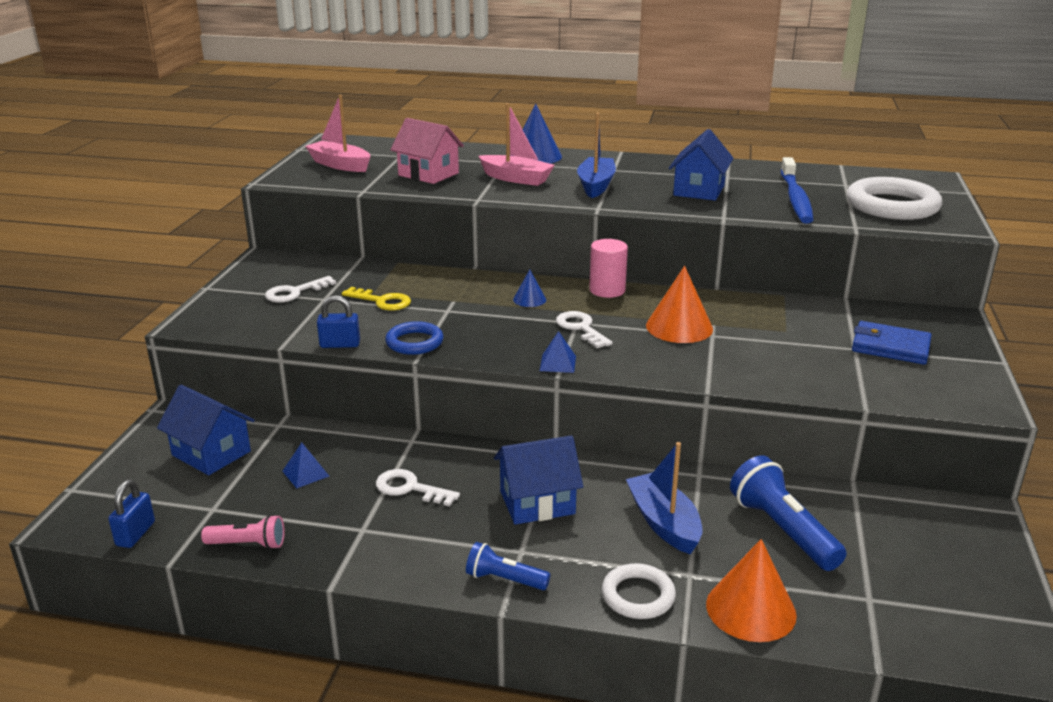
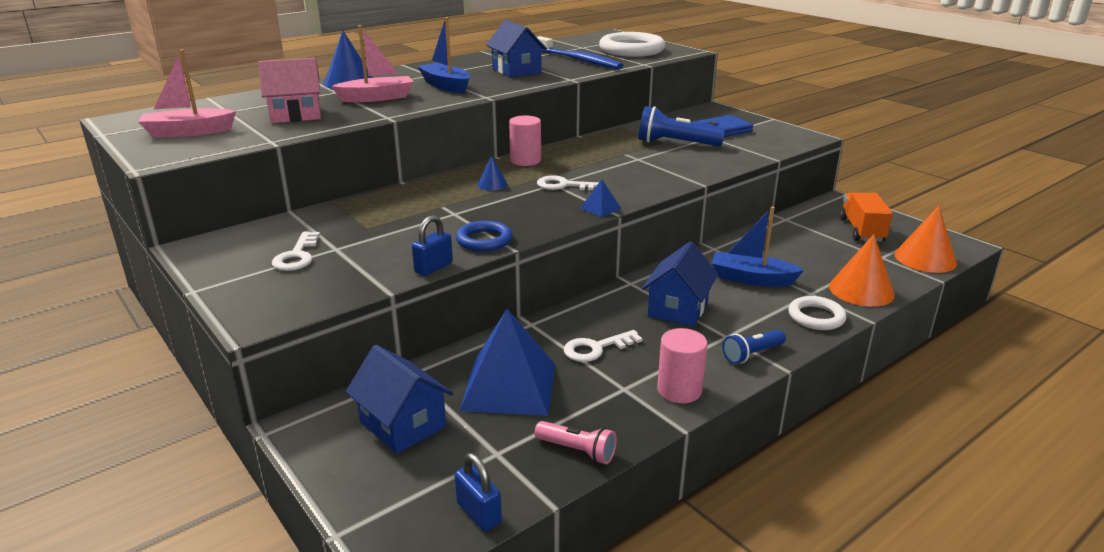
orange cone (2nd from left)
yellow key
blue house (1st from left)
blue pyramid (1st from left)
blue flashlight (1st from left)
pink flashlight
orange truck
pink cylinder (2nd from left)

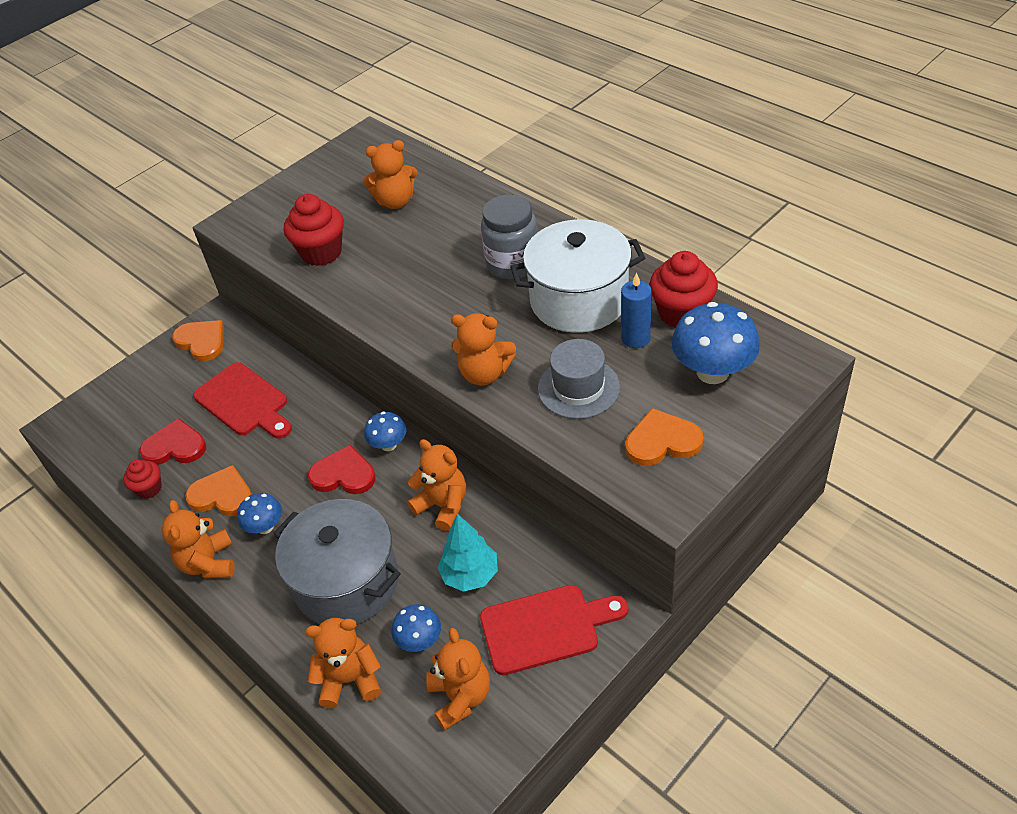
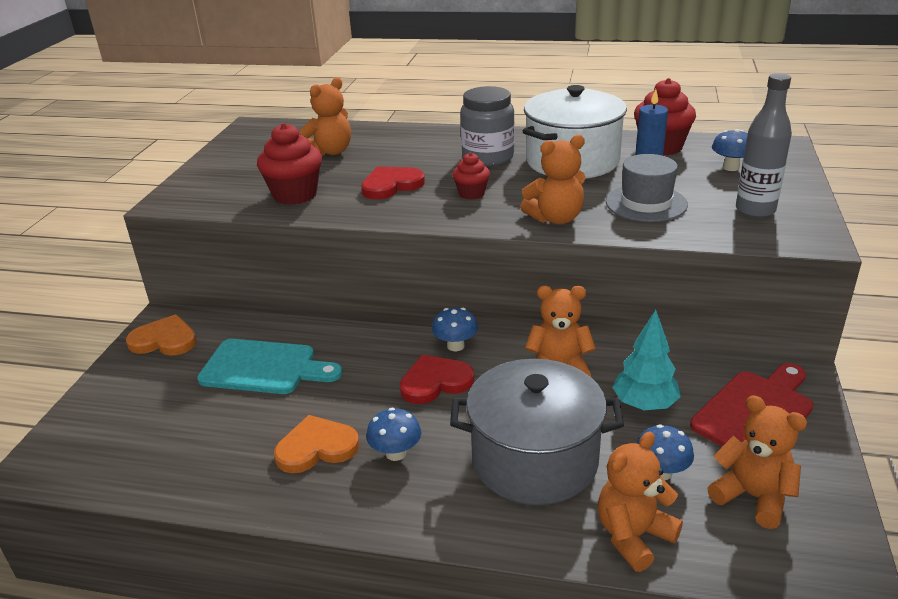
blue mushroom (4th from left)
turquoise cutting board
grey bottle
red heart (1st from left)
red cupcake (2nd from left)
orange teddy bear (1st from left in the first image)

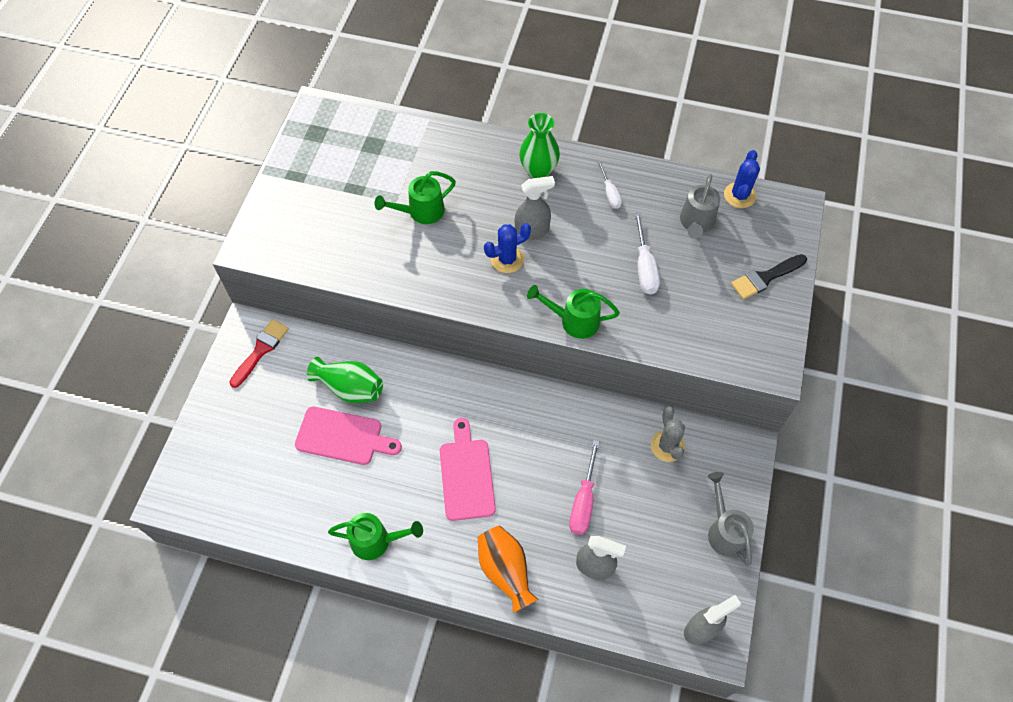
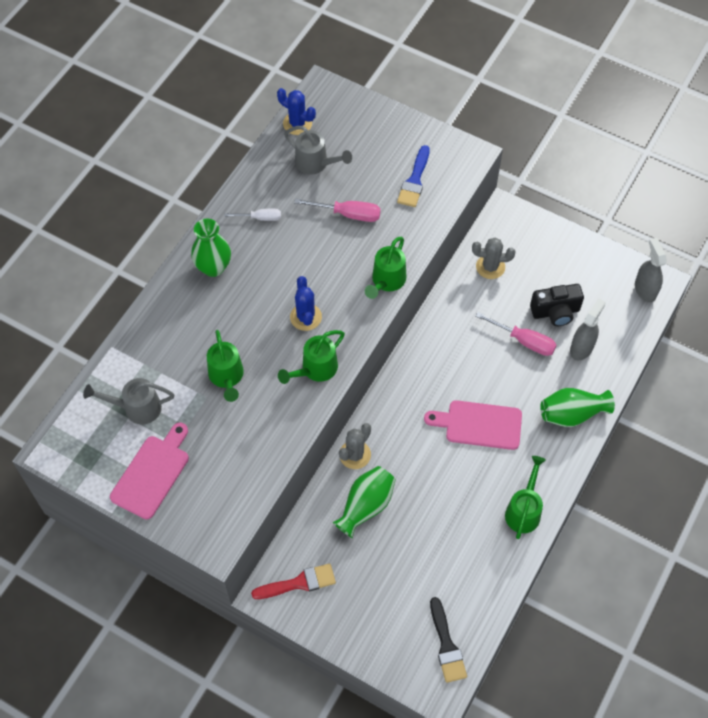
grey spray bottle (1st from left in the first image)
pink screwdriver (1st from left)
black brush
red brush
pink cutting board (1st from left)
grey watering can (1st from left)
green vase (3rd from left)
blue brush
black camera
green watering can (2nd from left)
grey cactus (1st from left)

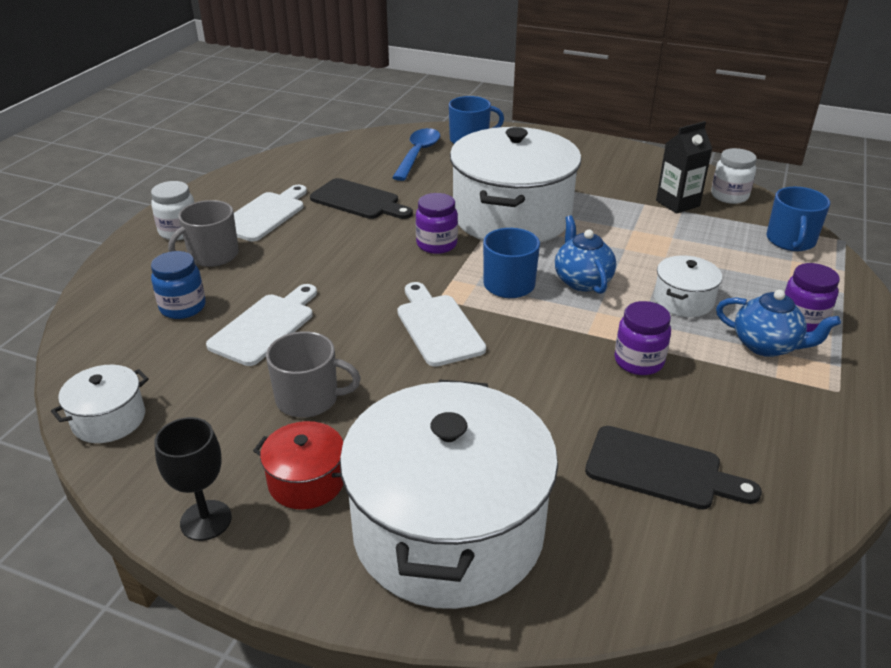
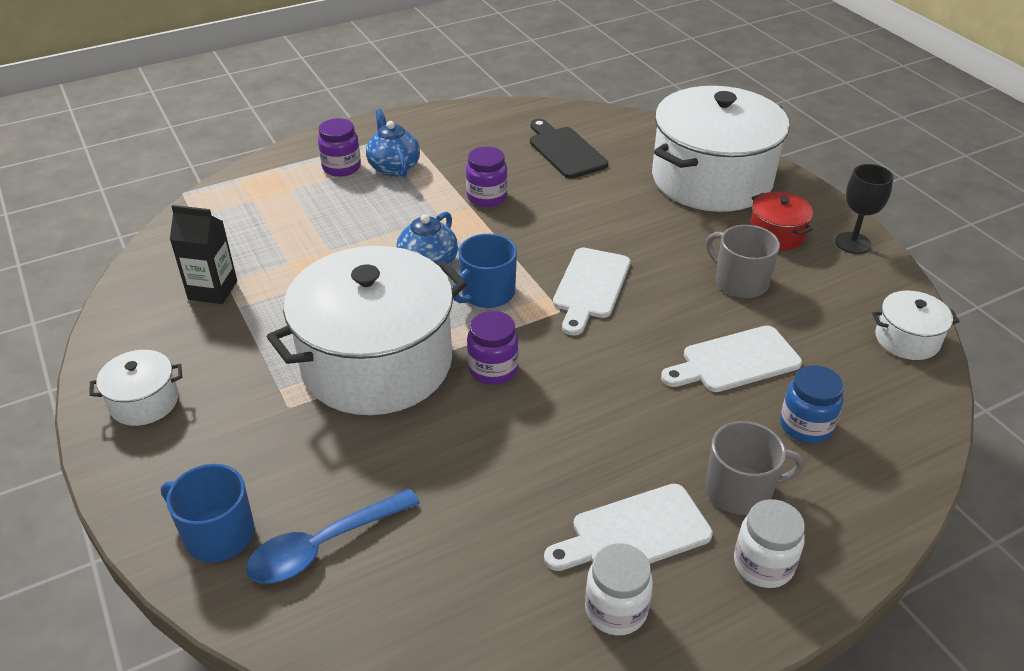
white jar (1st from left)
black cutting board (1st from left in the first image)
blue mug (3rd from left in the first image)
white pot (1st from left)

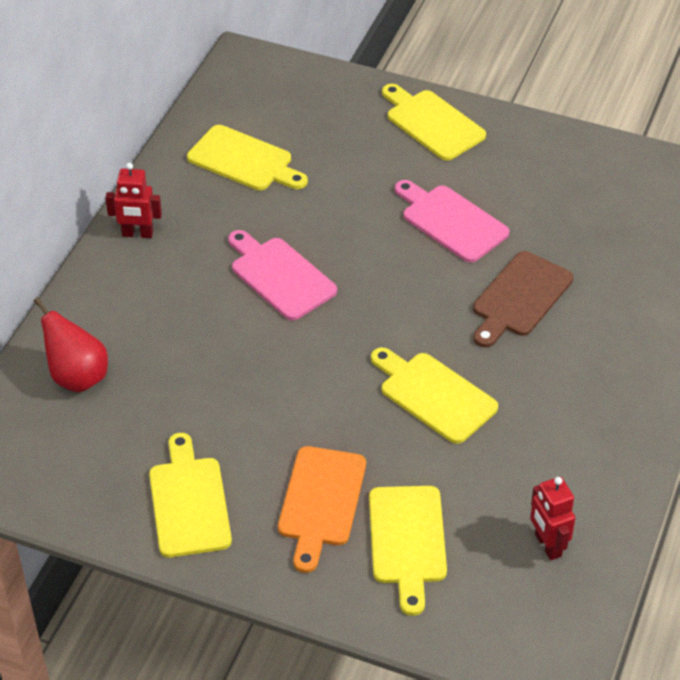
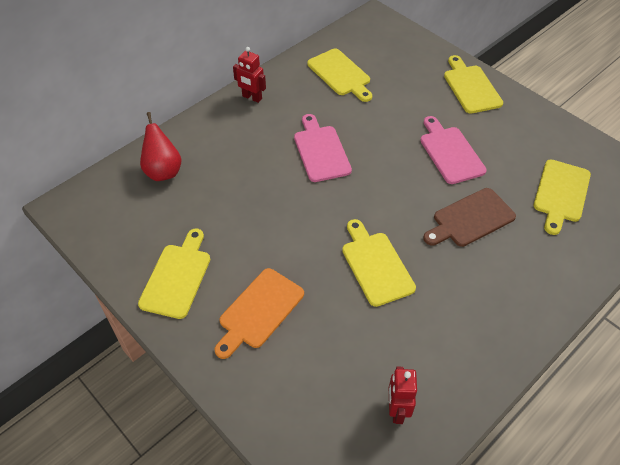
yellow cutting board (5th from left)

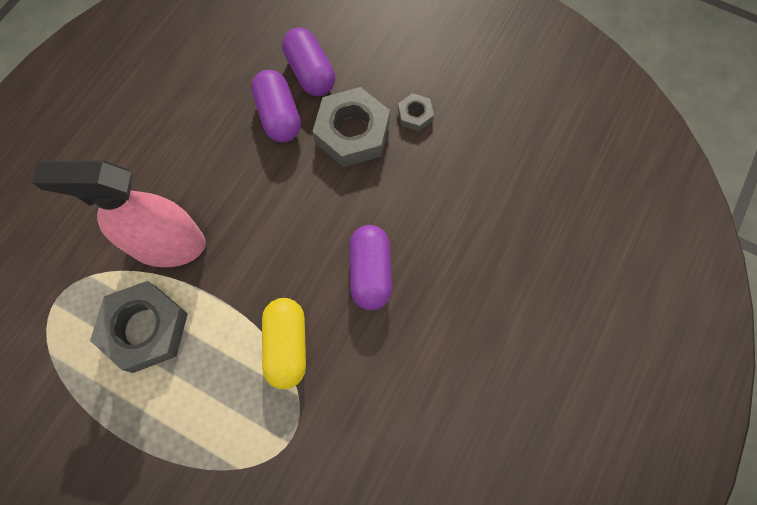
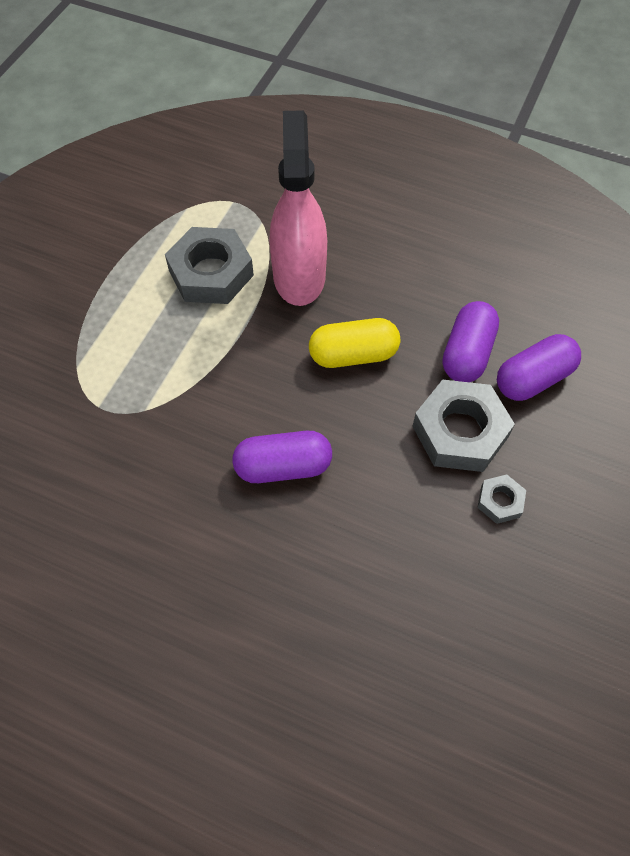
purple capsule (2nd from left)
yellow capsule

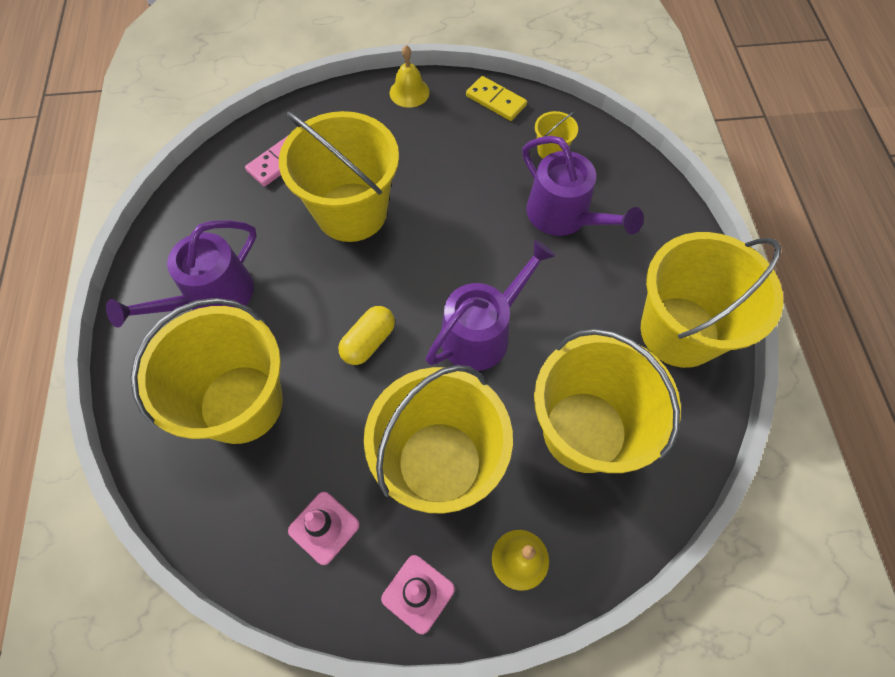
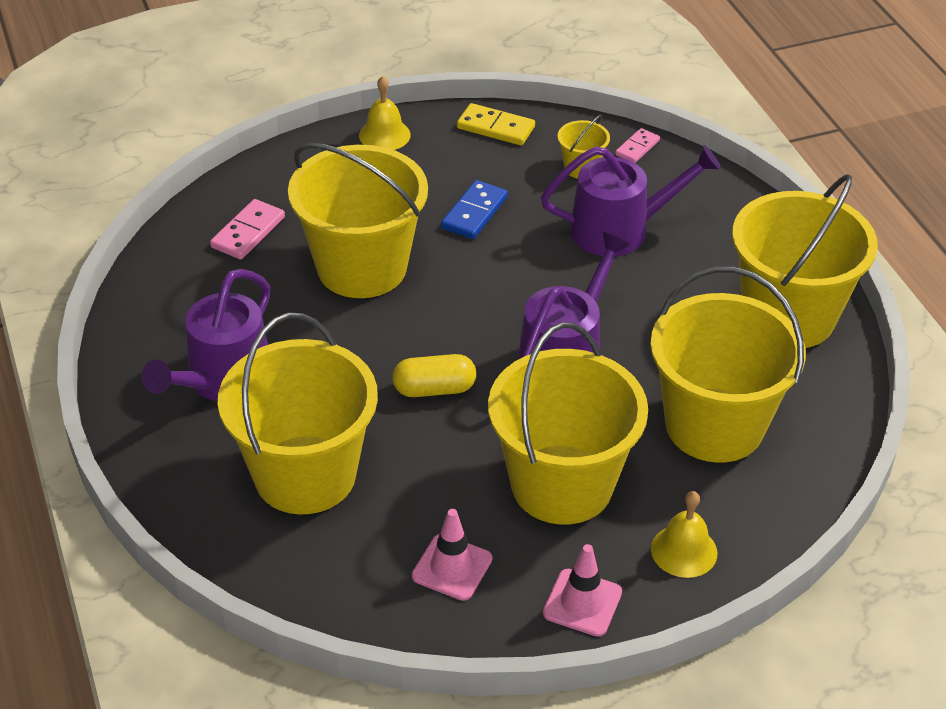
purple watering can (3rd from left)
yellow capsule
pink domino (2nd from left)
blue domino

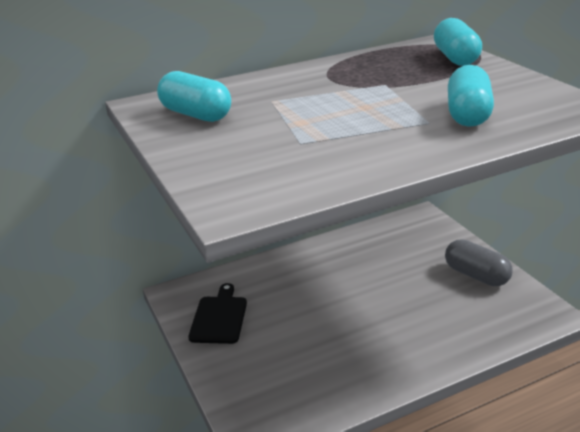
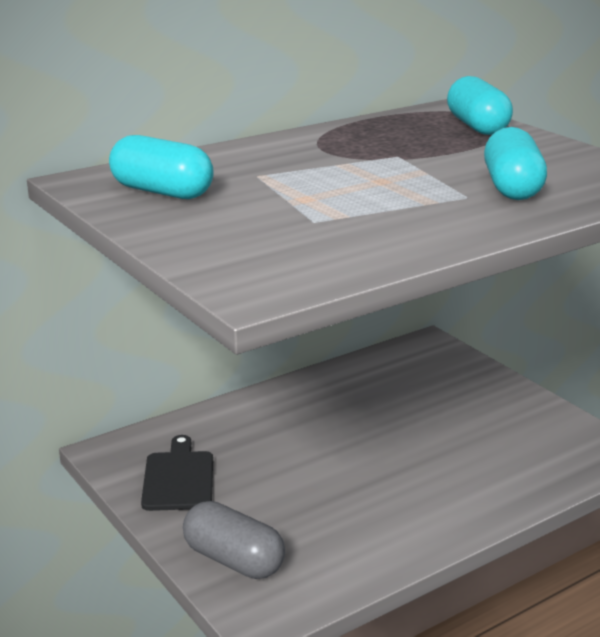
grey capsule

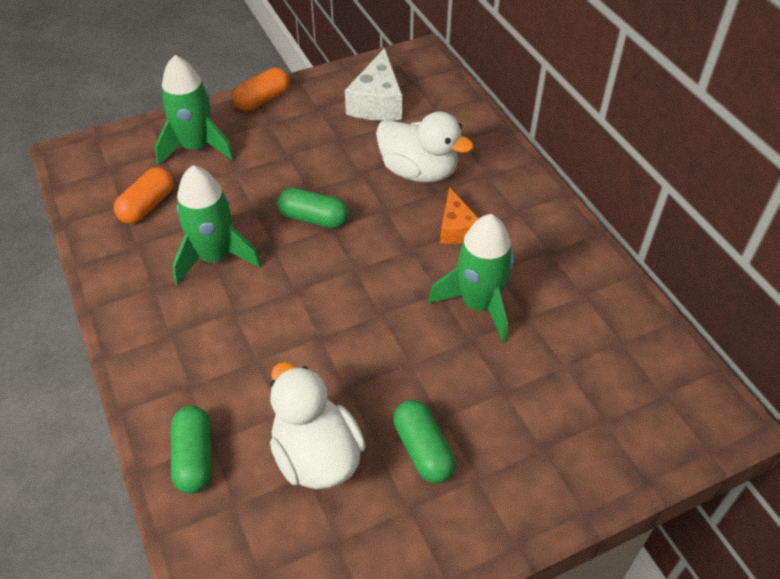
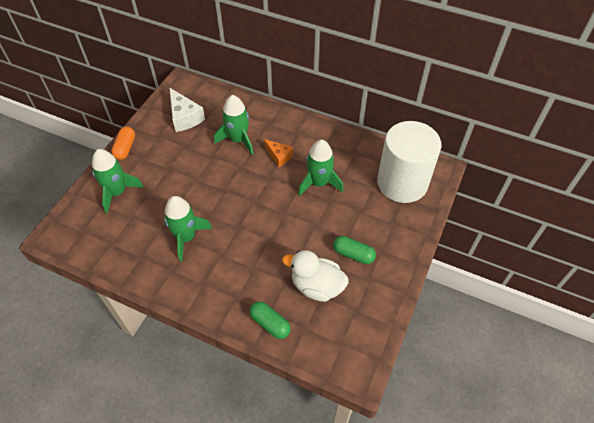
green rocket (3rd from left)
orange capsule (1st from left in the first image)
green capsule (2nd from left in the first image)
white cylinder

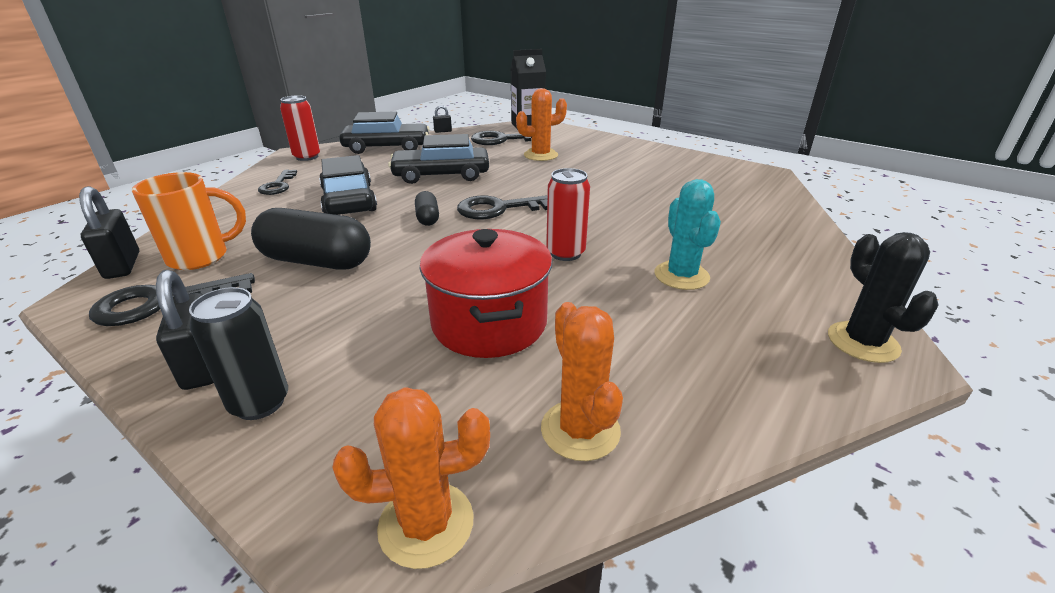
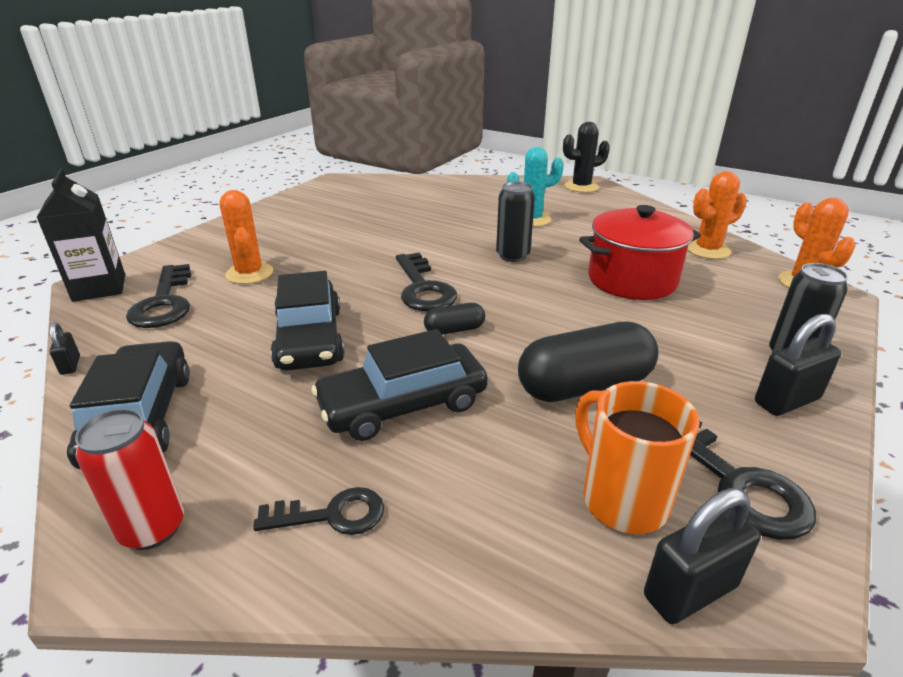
black can (1st from left)
black capsule (2nd from left)

